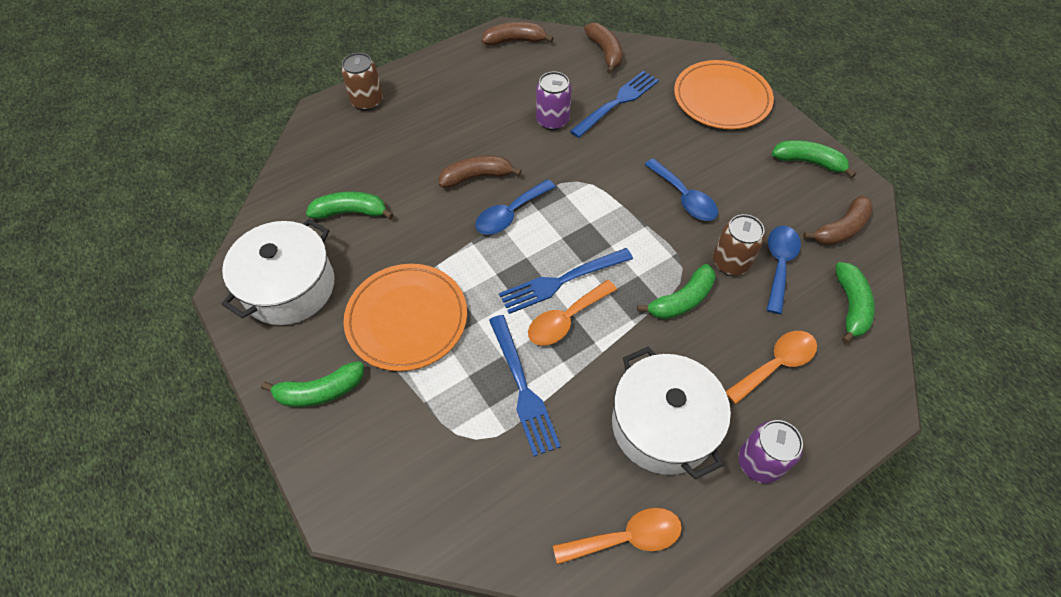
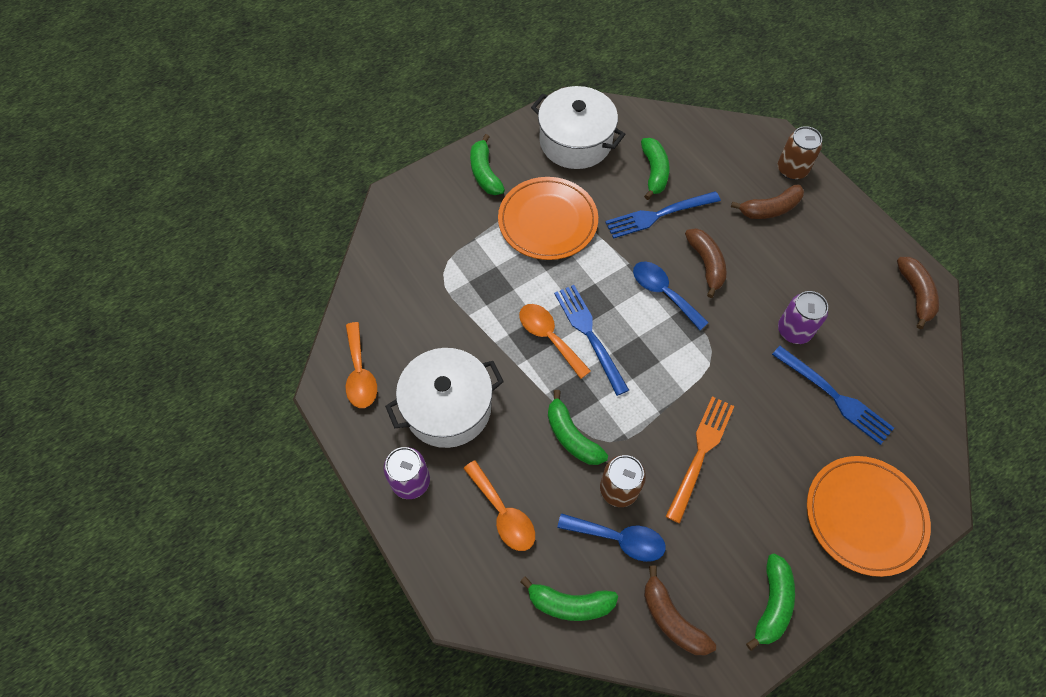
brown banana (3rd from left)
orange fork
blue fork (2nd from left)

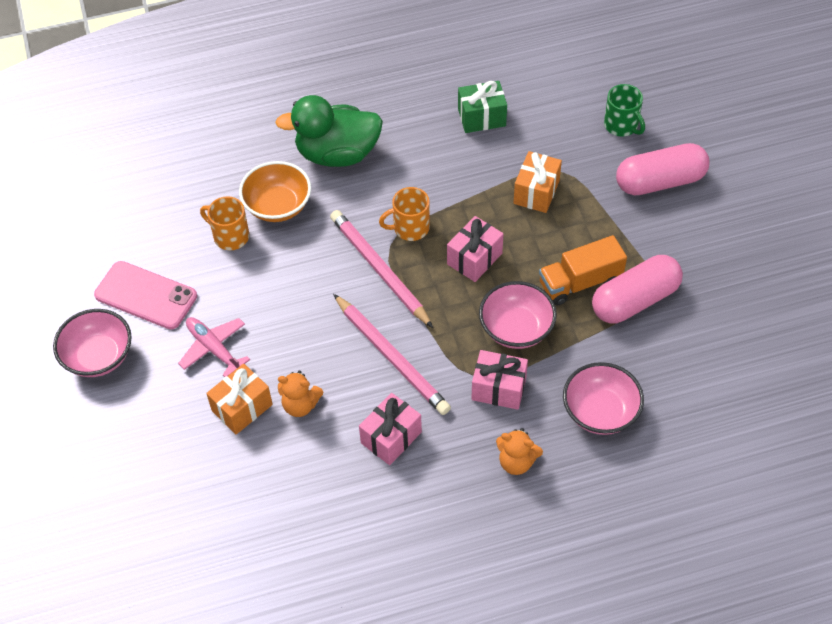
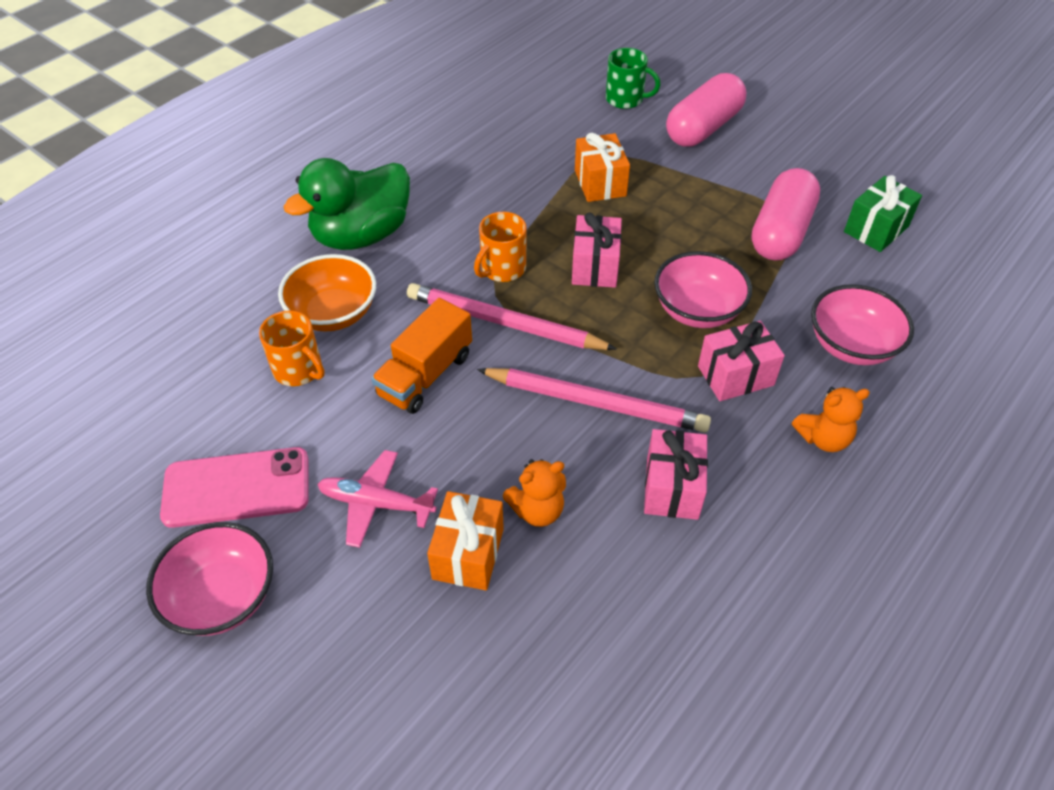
green gift
orange mug (1st from left)
orange truck

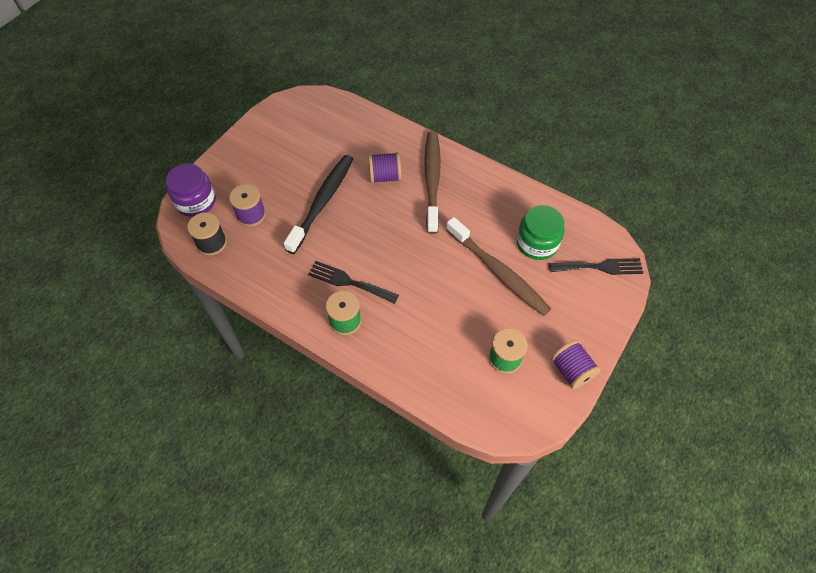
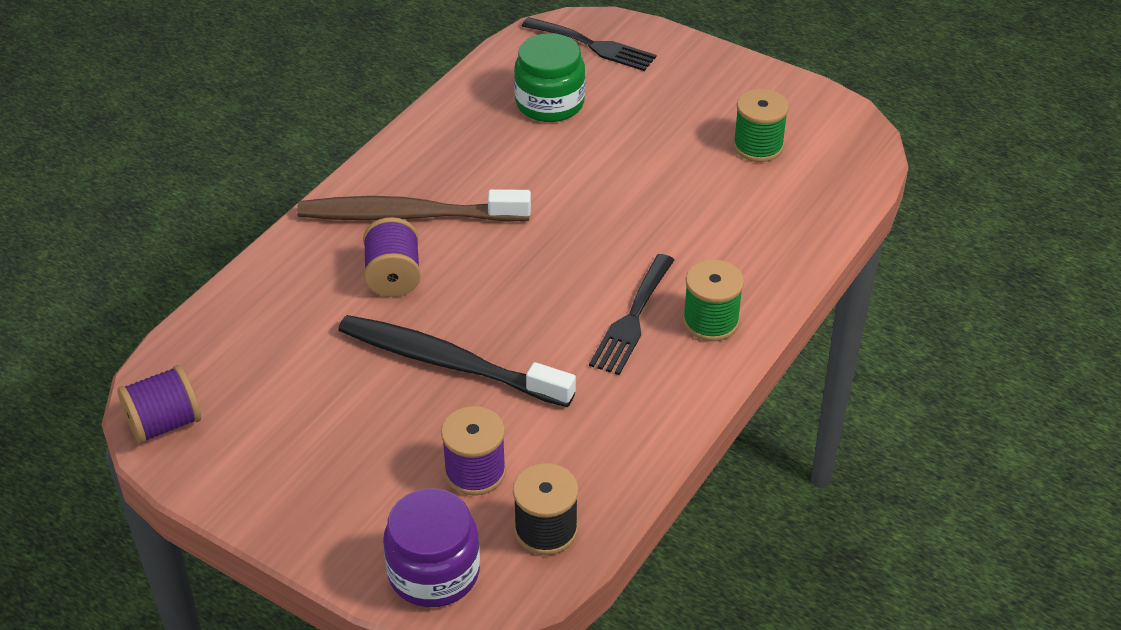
brown toothbrush (2nd from left in the first image)
black fork (1st from left)
purple spool (1st from left)

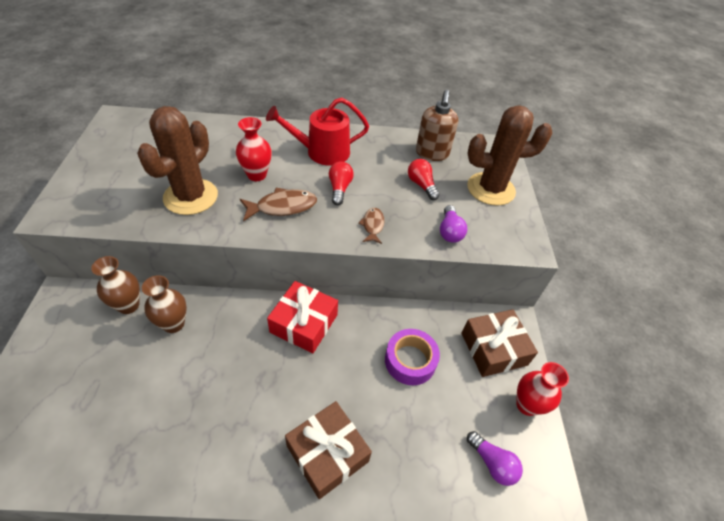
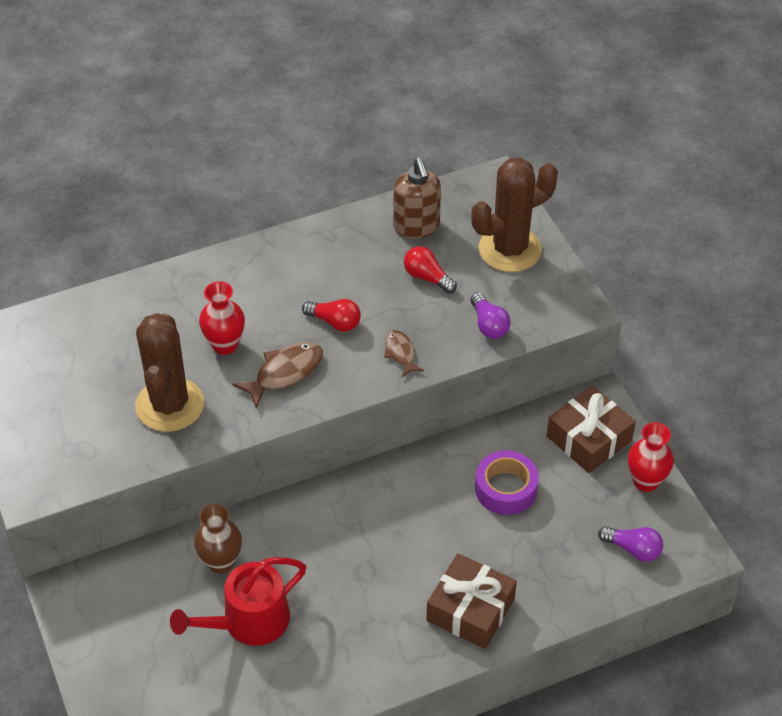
red watering can
red light bulb (1st from left)
brown vase (1st from left in the first image)
red gift

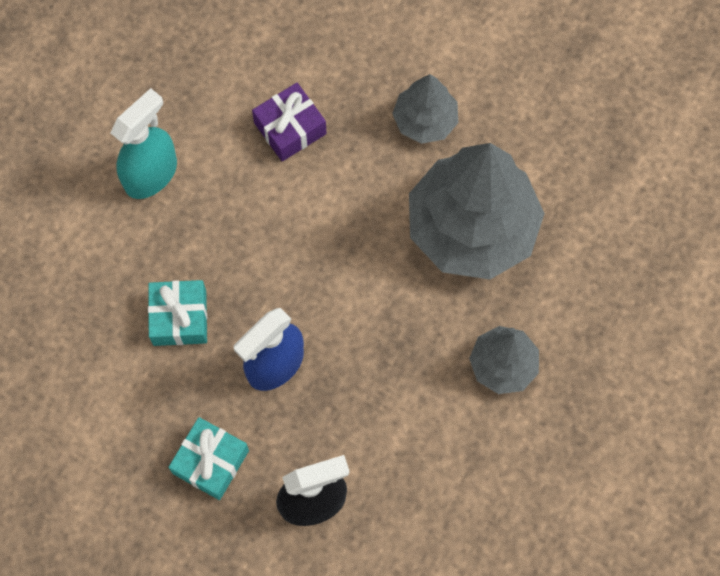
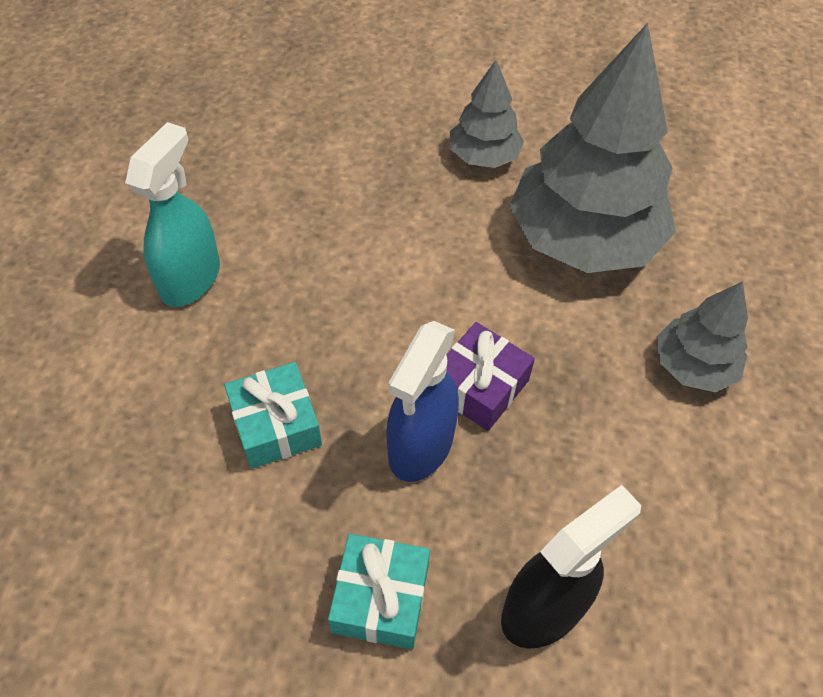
purple gift

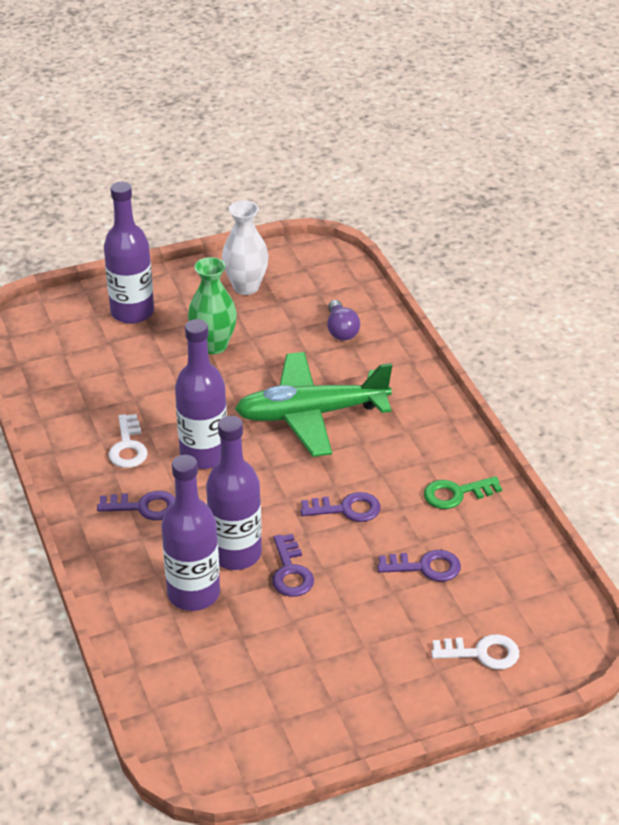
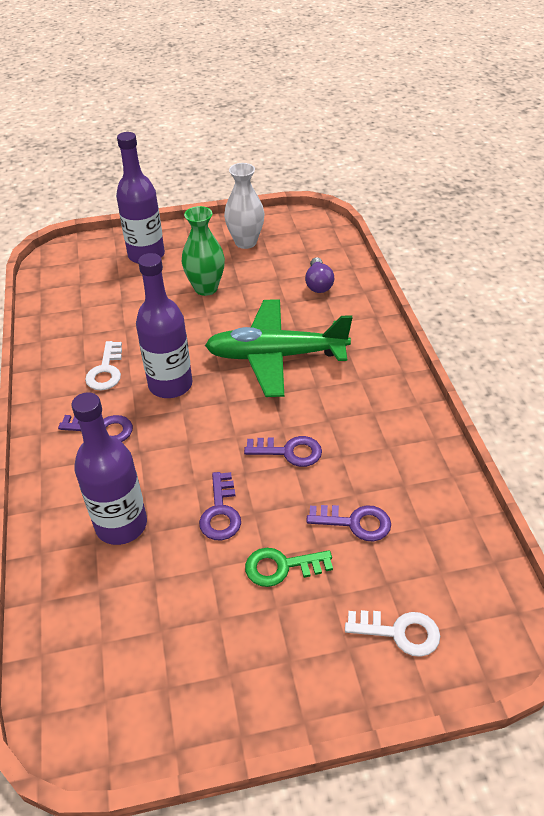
purple bottle (4th from left in the first image)
green key

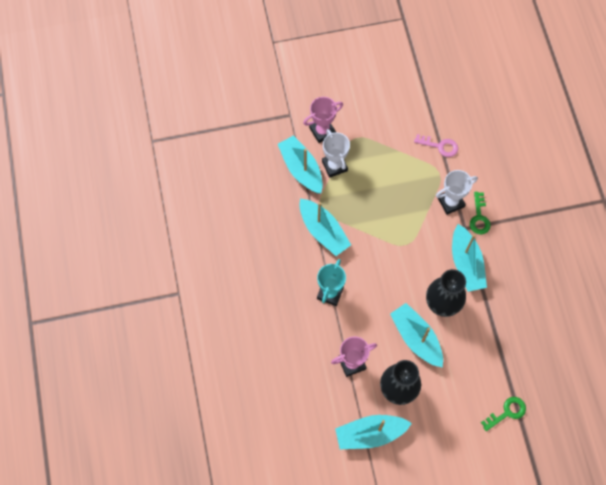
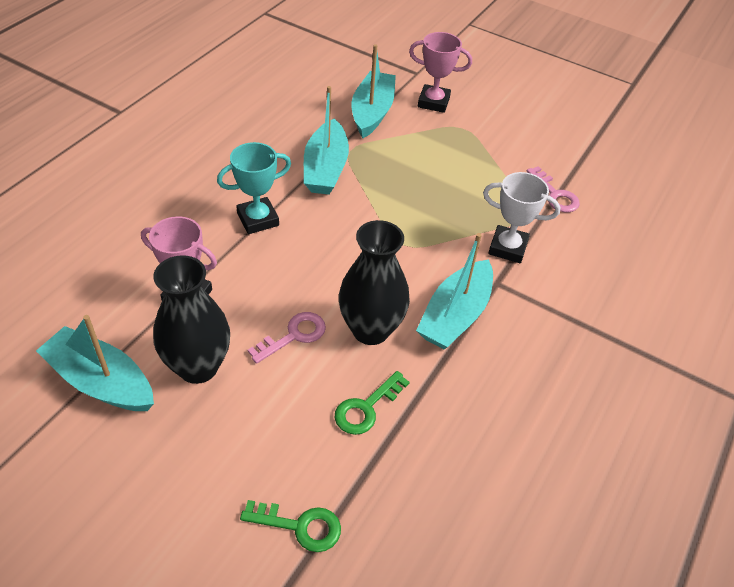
white trophy (1st from left in the first image)
green key (2nd from left)
pink key (1st from left)

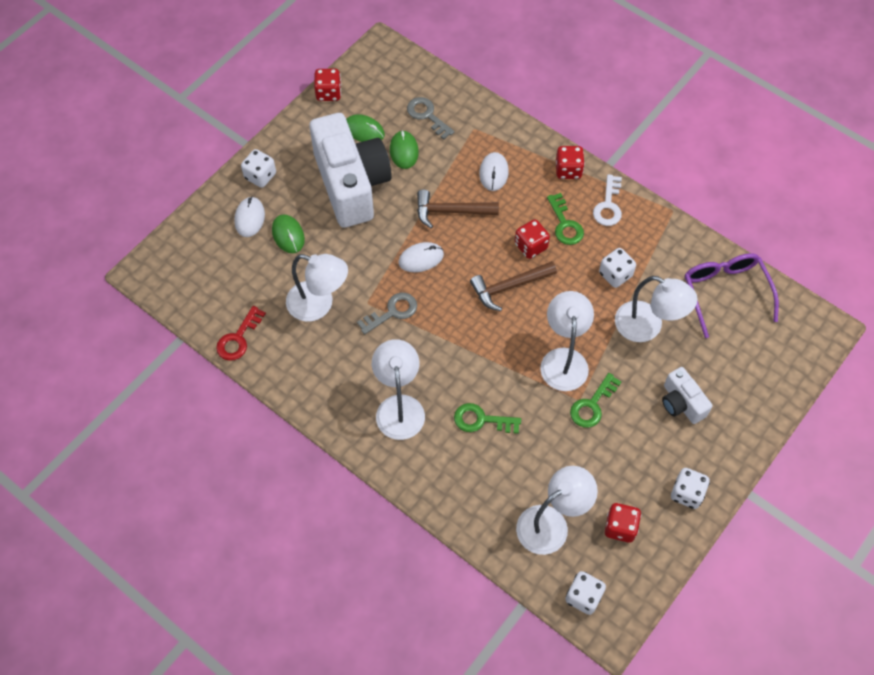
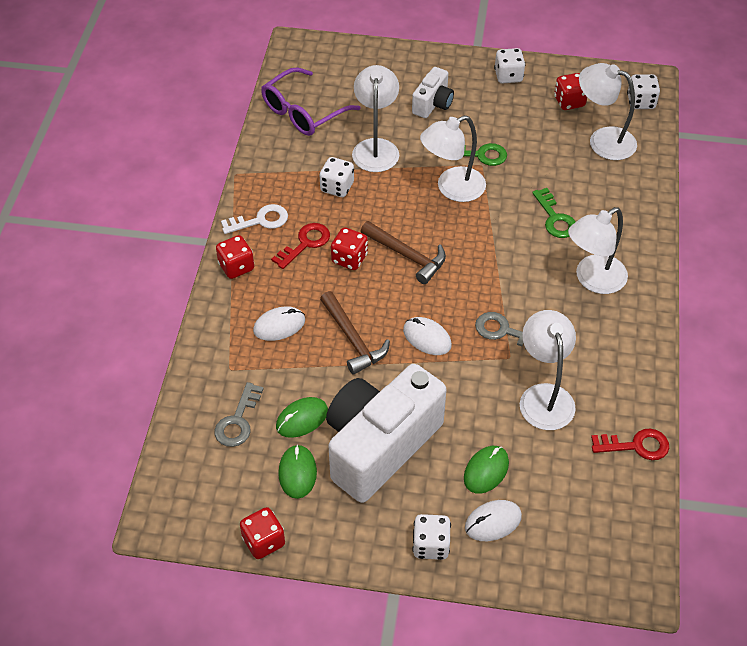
red key (1st from left)

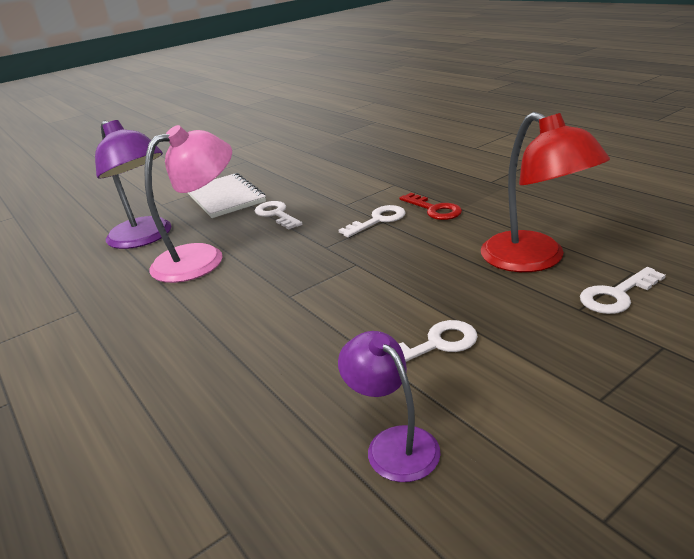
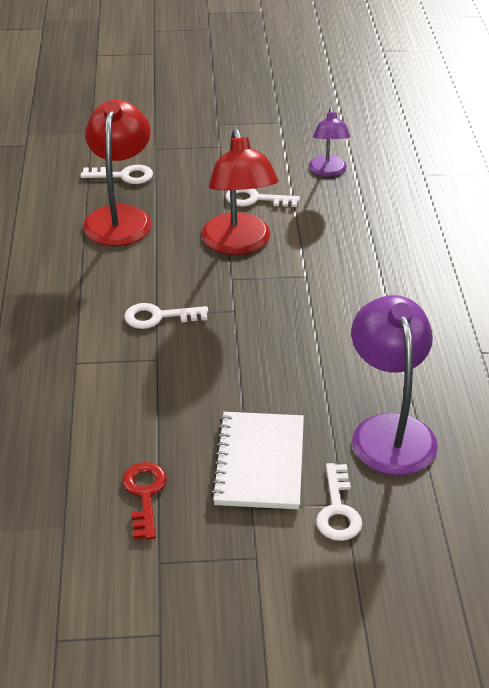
pink lamp
red key
white key (4th from left)
red lamp (2nd from left)

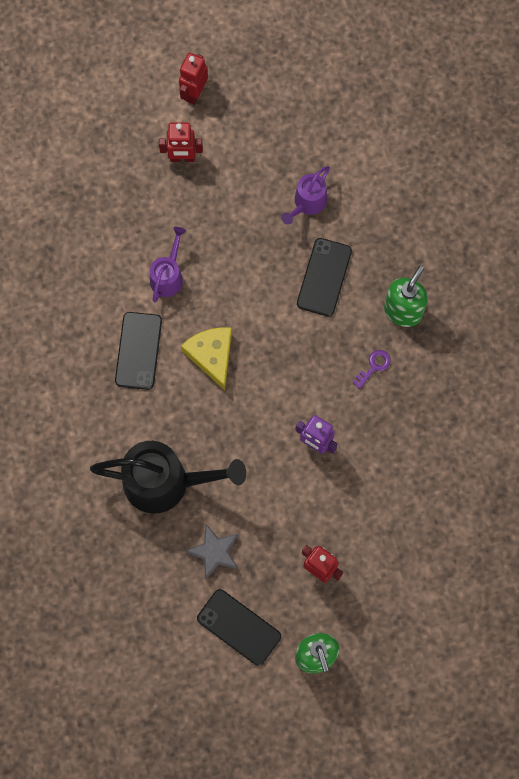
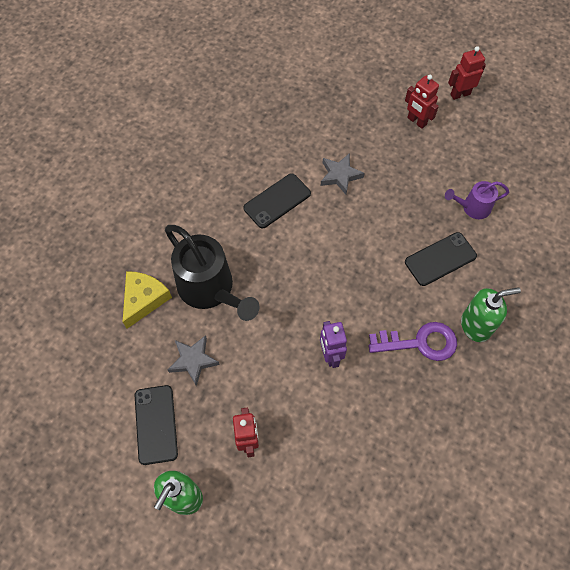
grey star (2nd from left)
yellow cheese
purple key

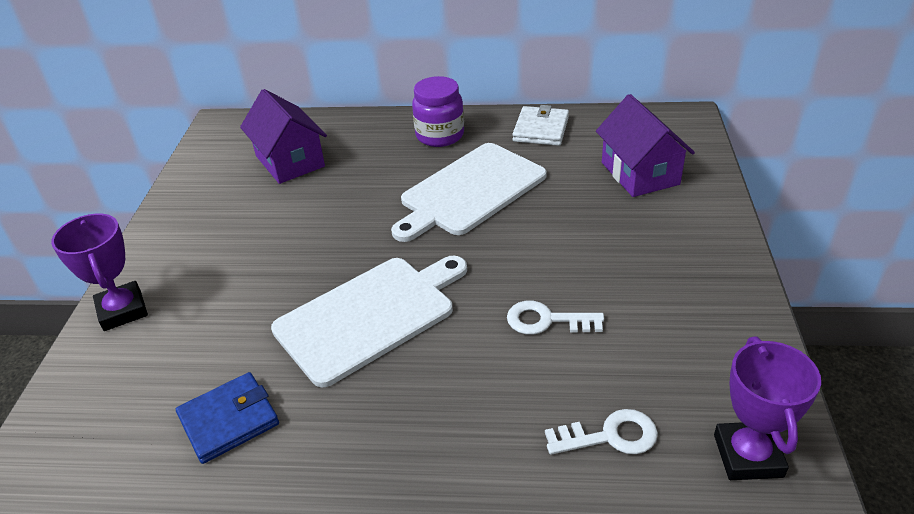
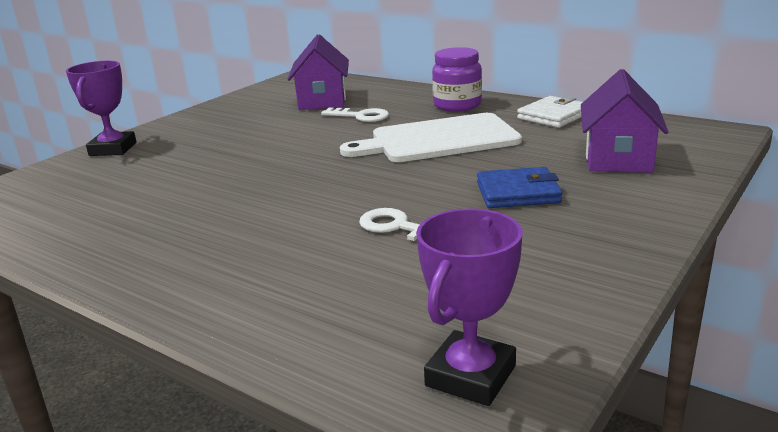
white cutting board (1st from left in the first image)
blue wallet
white key (1st from left)

